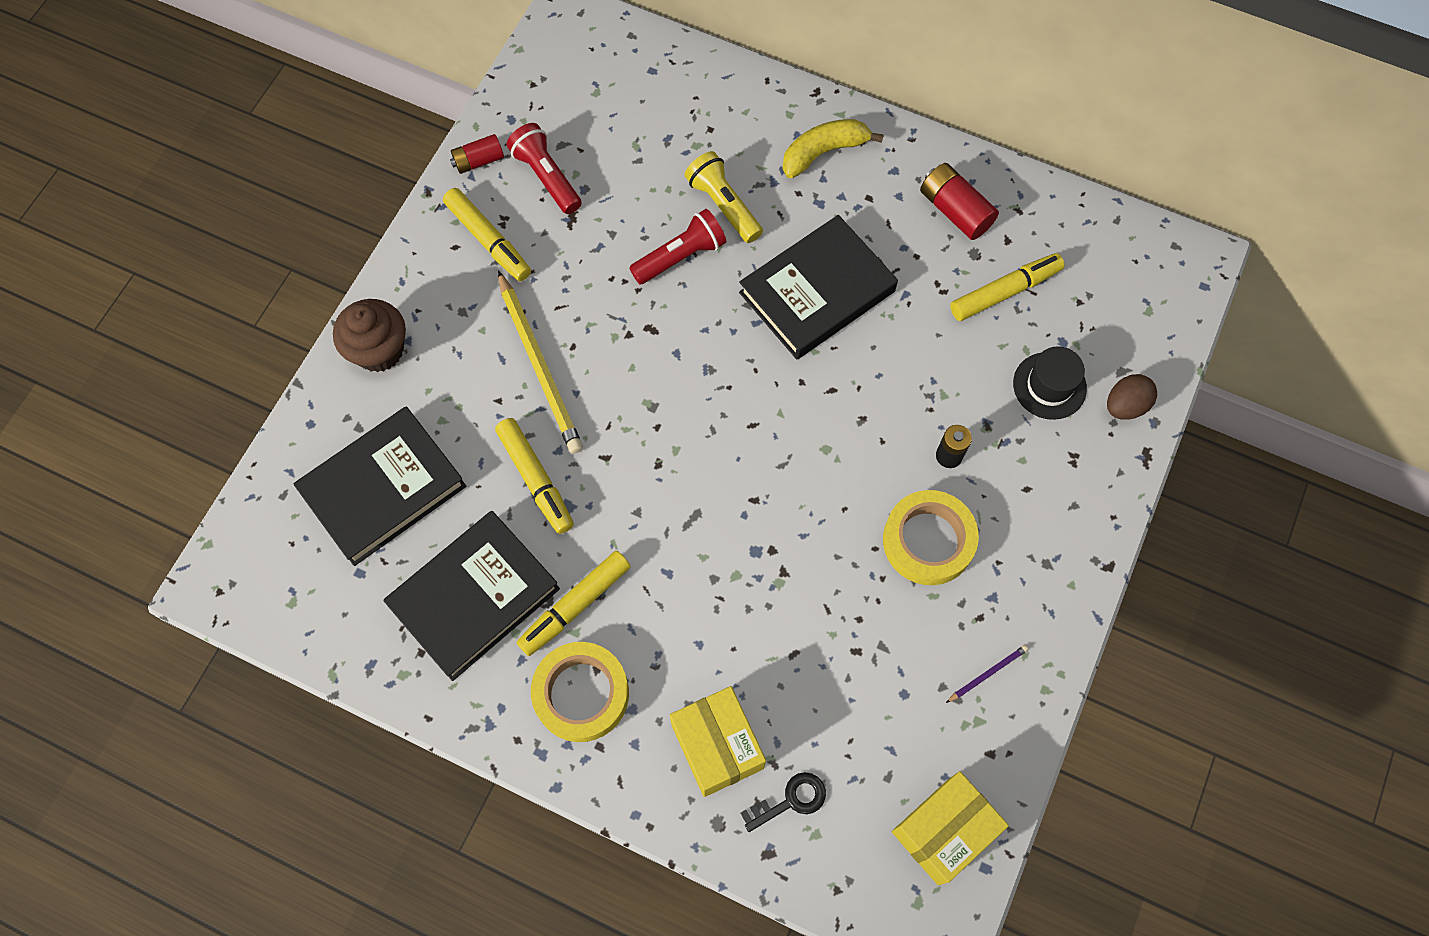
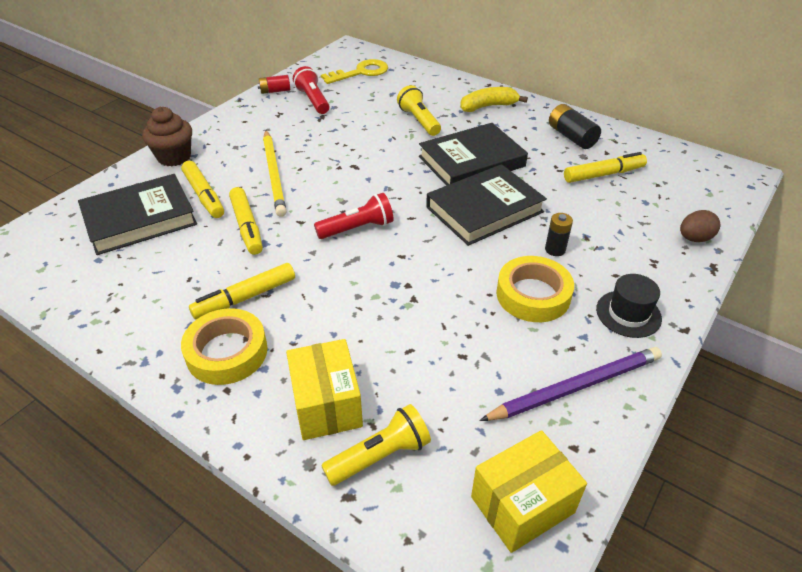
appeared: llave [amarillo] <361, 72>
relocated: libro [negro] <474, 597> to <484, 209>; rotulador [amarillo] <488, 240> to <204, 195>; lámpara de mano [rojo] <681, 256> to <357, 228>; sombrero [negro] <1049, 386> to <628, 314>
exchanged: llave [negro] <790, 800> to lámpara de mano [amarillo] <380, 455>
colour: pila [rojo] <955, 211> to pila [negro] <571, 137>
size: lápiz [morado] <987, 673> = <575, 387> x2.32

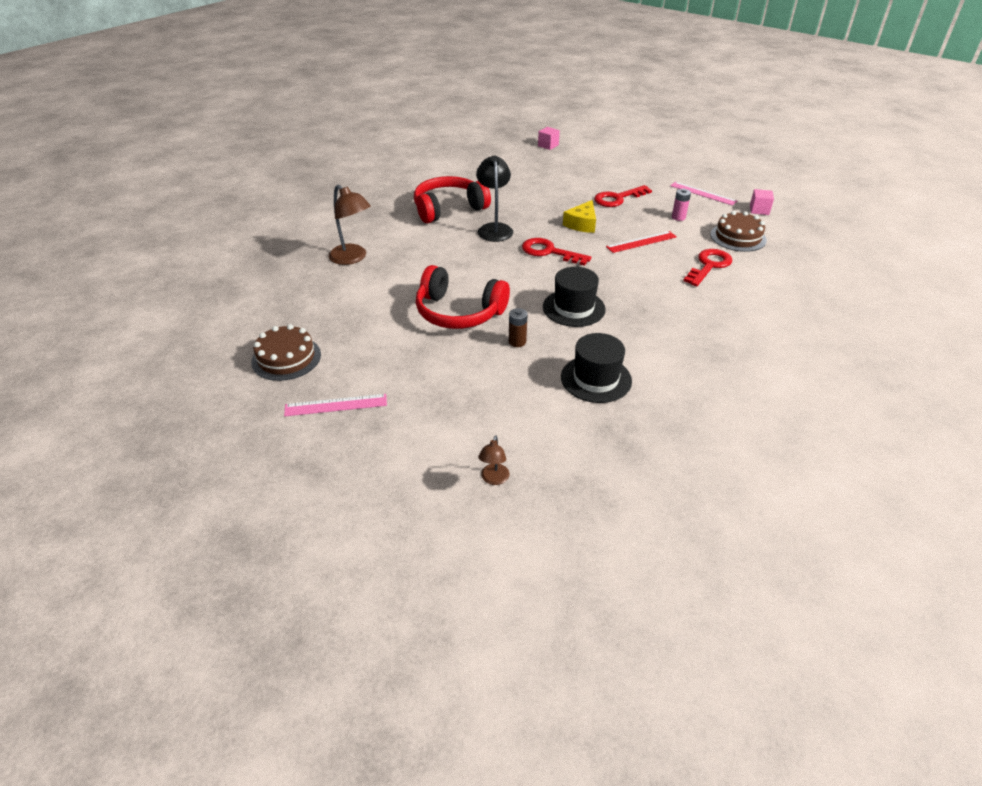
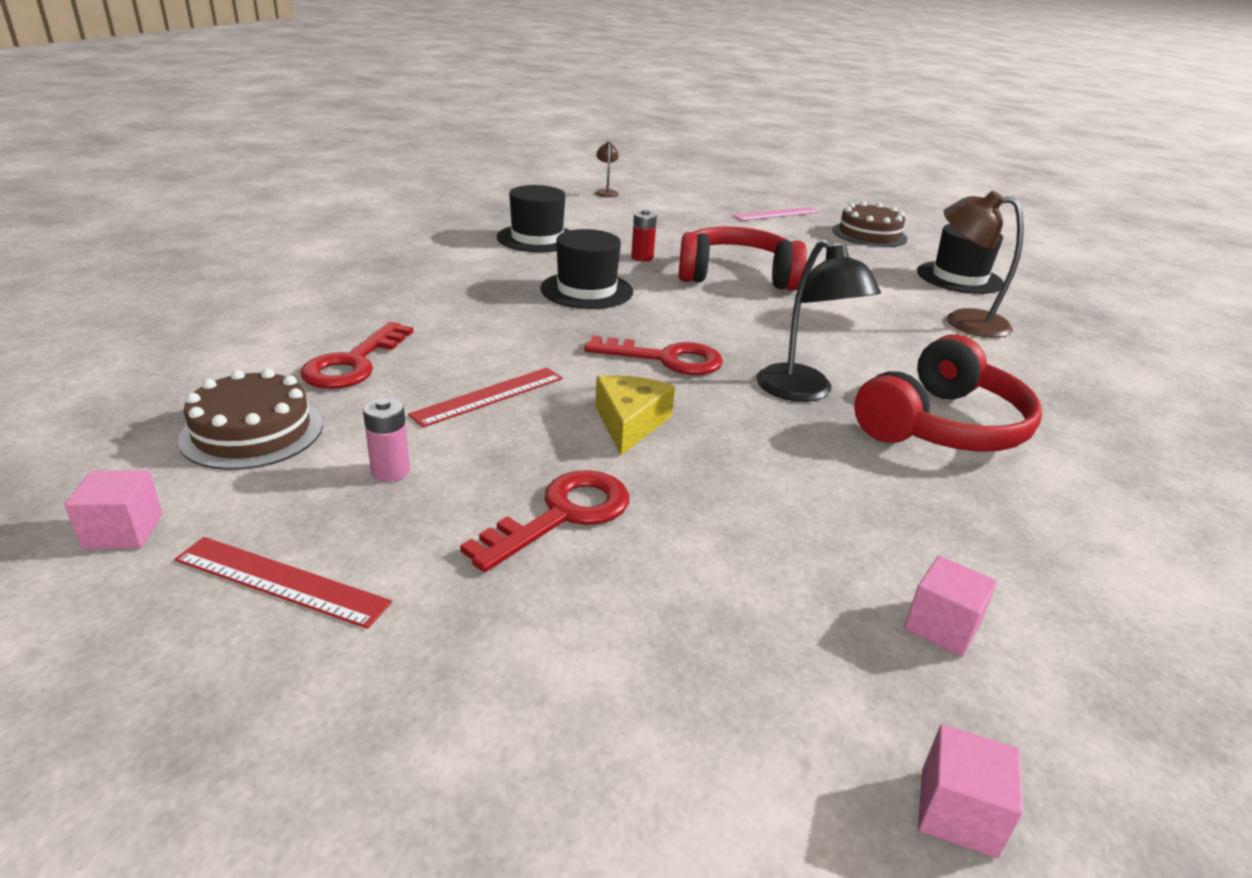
appeared: cubo [rosa] <942, 626>; sombrero [negro] <959, 278>
colour: pila [marrón] <517, 342> to pila [rojo] <642, 257>; regla [rosa] <703, 193> to regla [rojo] <281, 581>

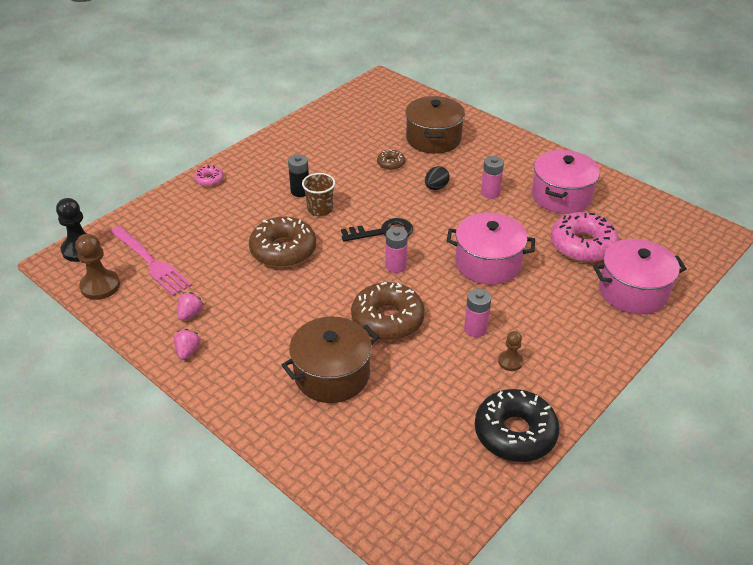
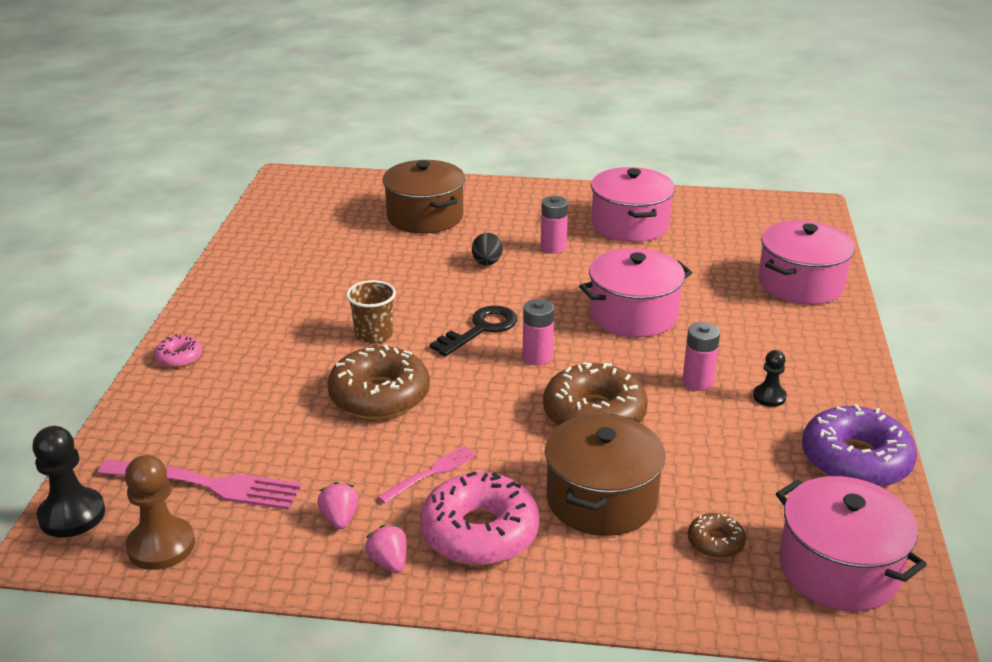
missing: pila [negro] <300, 191>
appeared: tenedor [rosa] <431, 473>; olla [rosa] <839, 569>
relocated: rosquilla [marrón] <391, 163> to <715, 542>; rosquilla [rosa] <582, 245> to <480, 532>
colour: rosquilla [negro] <515, 433> to rosquilla [morado] <855, 460>; peón [marrón] <510, 361> to peón [negro] <769, 397>

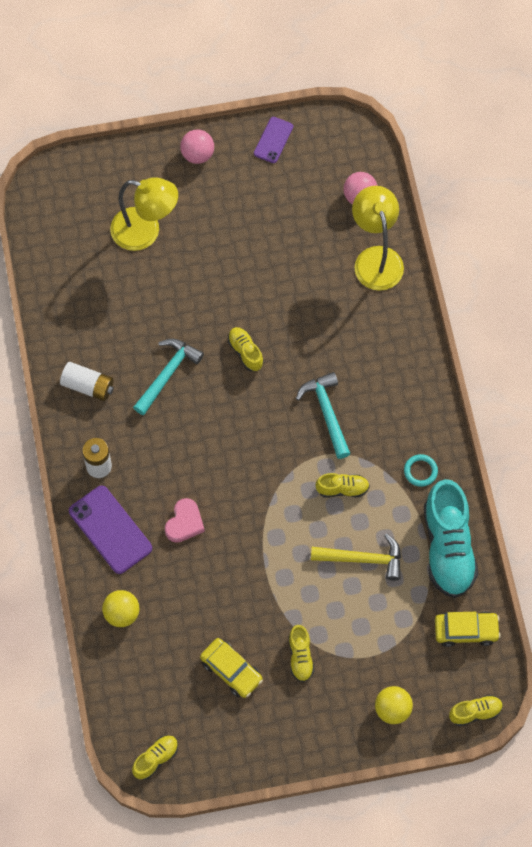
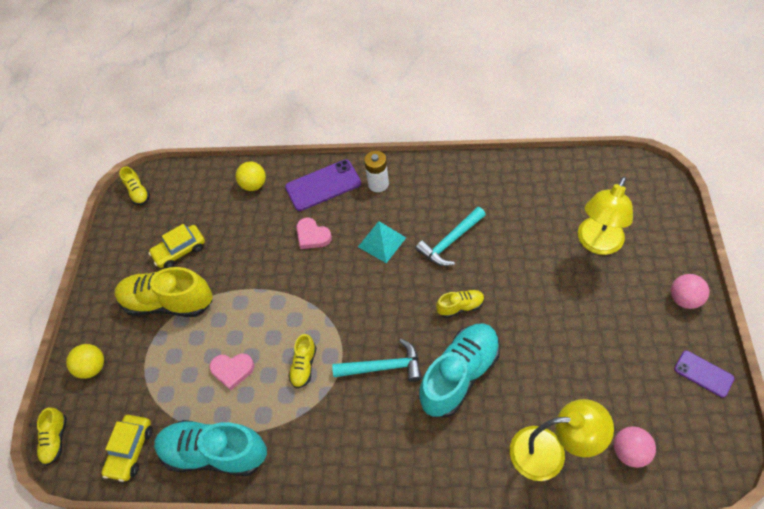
missing: pila [blanco] <88, 386>; anillo [turquesa] <420, 471>
appeared: pirámide [turquesa] <382, 242>; zapato [turquesa] <459, 374>
exchanged: martillo [amarillo] <363, 559> to corazón [rosa] <232, 370>
spun: martillo [turquesa] <167, 374> = <450, 242> 90 degrees clockwise
size: zapato [amarillo] <300, 657> = <168, 302> x2.09

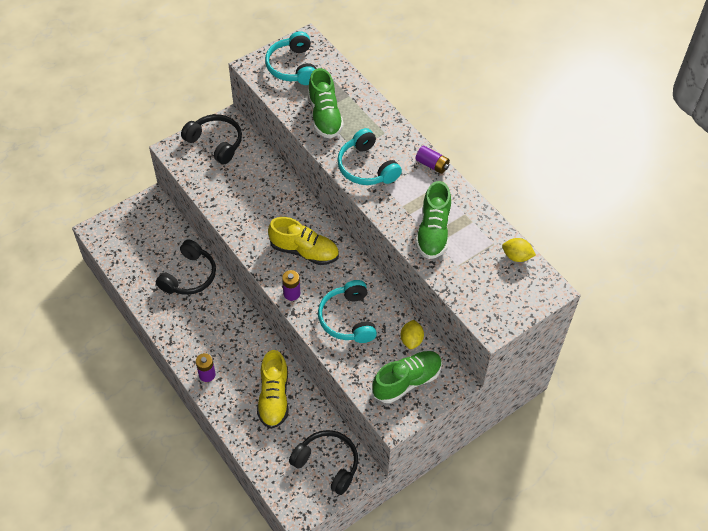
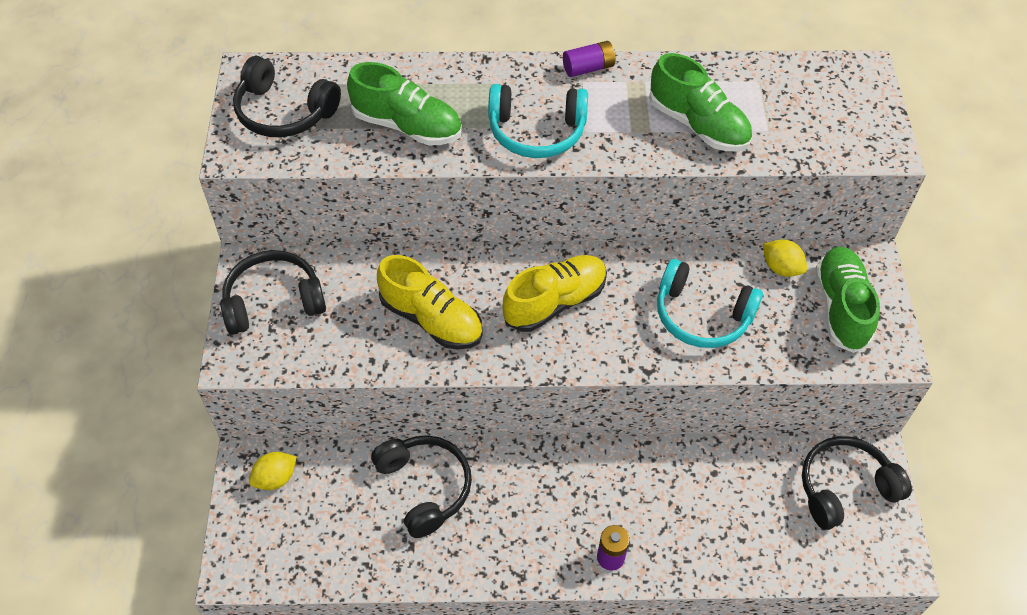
missing: pila [morado] <291, 293>
relocated: zapato [amarillo] <274, 397> to <431, 319>; limón [amarillo] <516, 256> to <275, 478>
colour: auriculares [turquesa] <293, 67> to auriculares [negro] <284, 112>

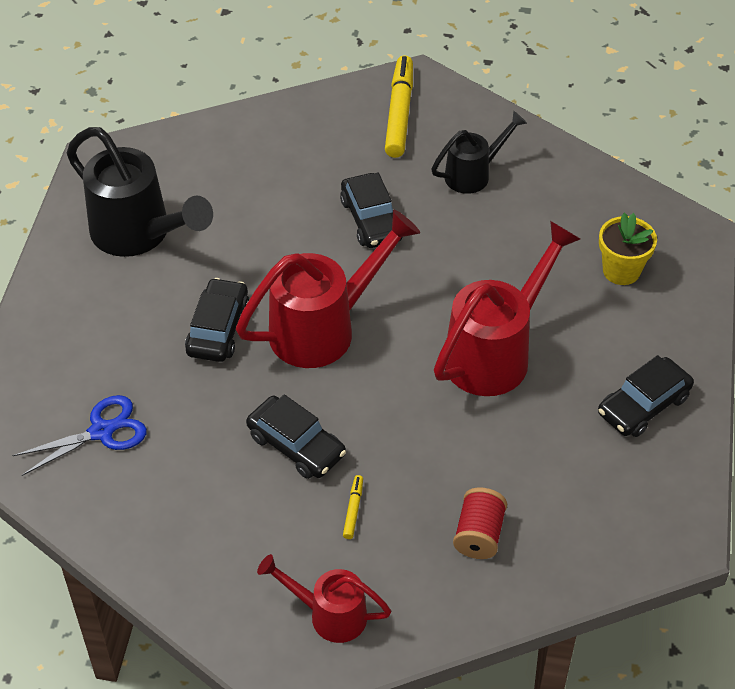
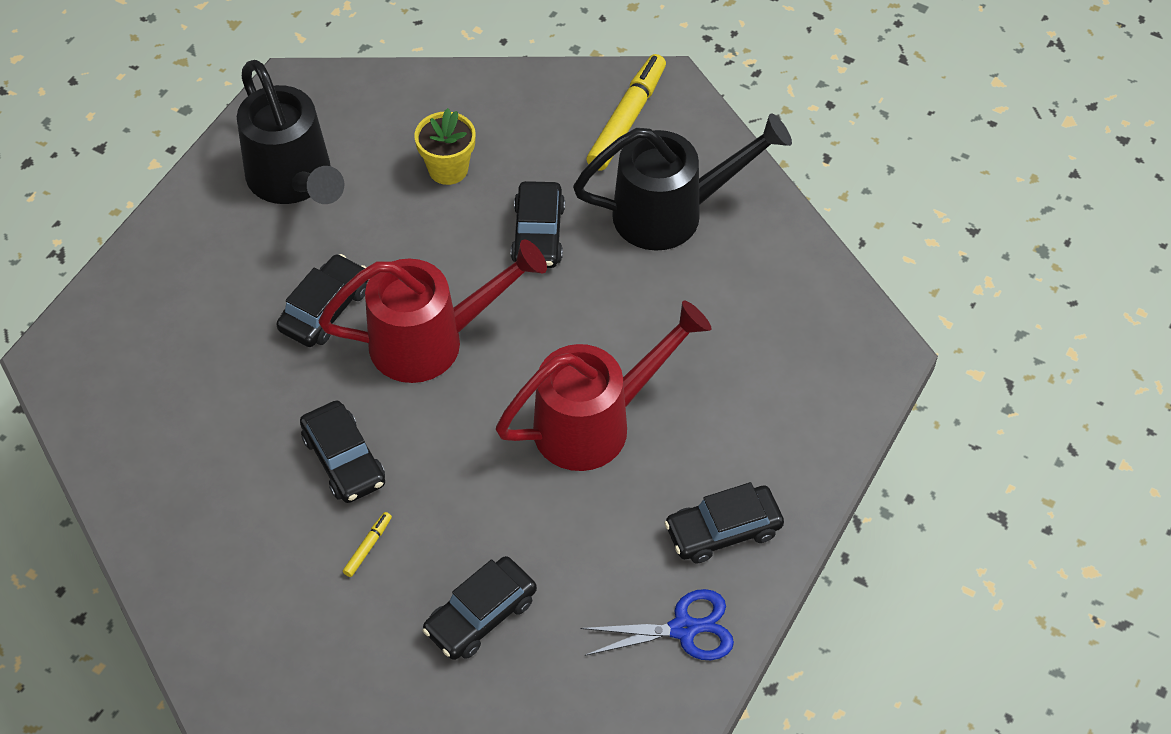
missing: regadera [rojo] <329, 614>
relocated: tijeras [azul] <101, 431> to <683, 629>; maceta [amarillo] <621, 271> to <448, 169>
exchanged: carrete [rojo] <479, 534> to coche [negro] <480, 615>
size: regadera [negro] <473, 174> = <672, 213> x1.73

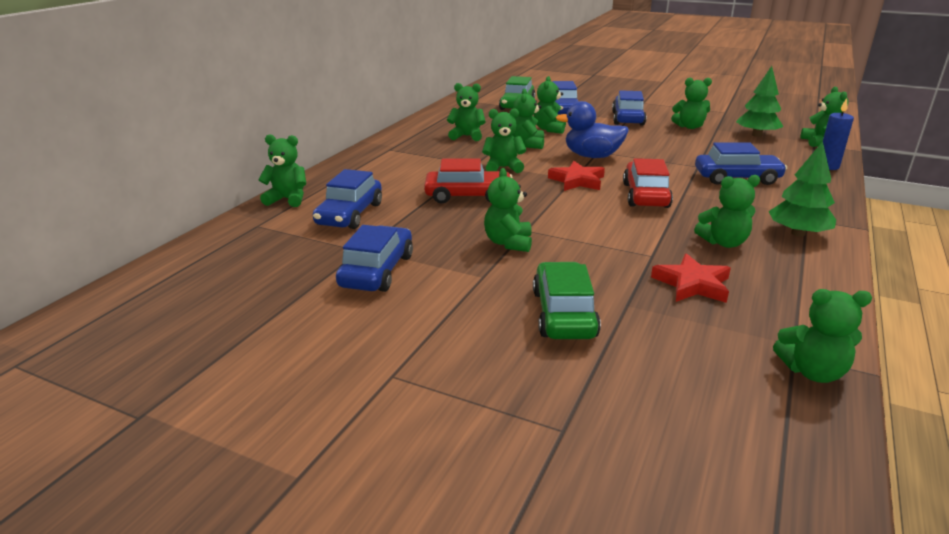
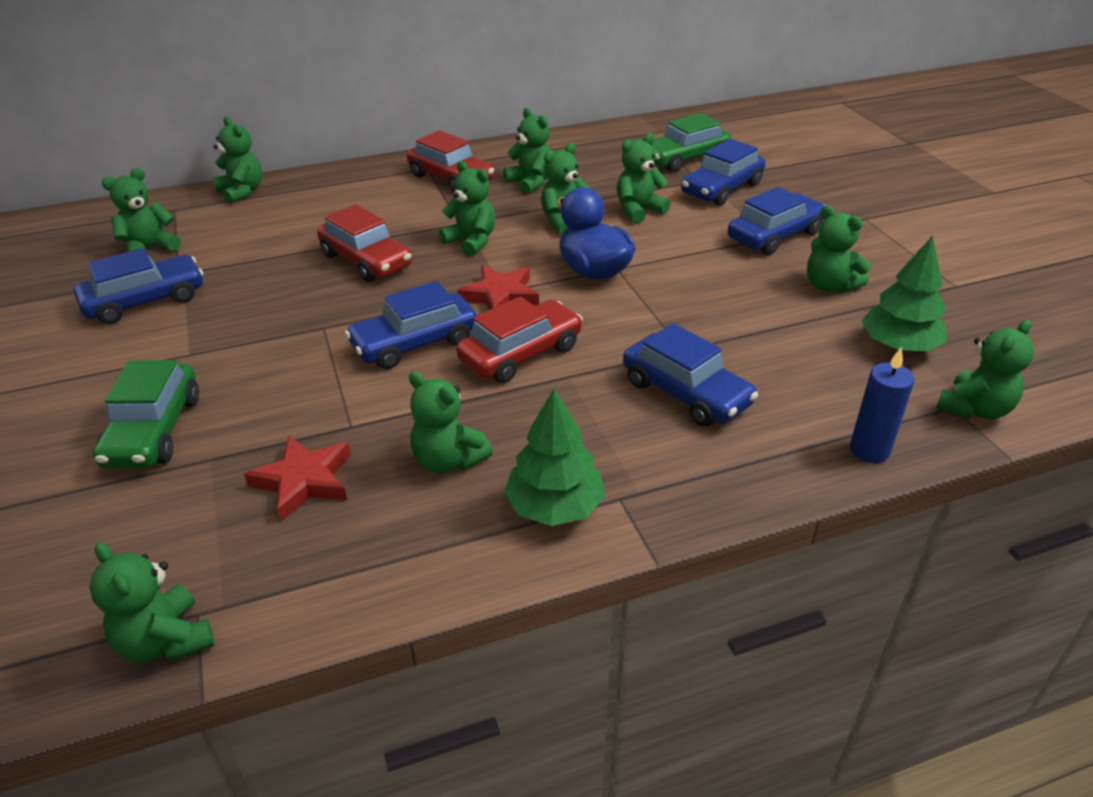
appeared: coche [rojo] <451, 178>
relocated: coche [azul] <350, 214> to <415, 343>; osito [verde] <508, 243> to <149, 249>
spun: coche [verde] <564, 313> = <154, 430> 135 degrees clockwise

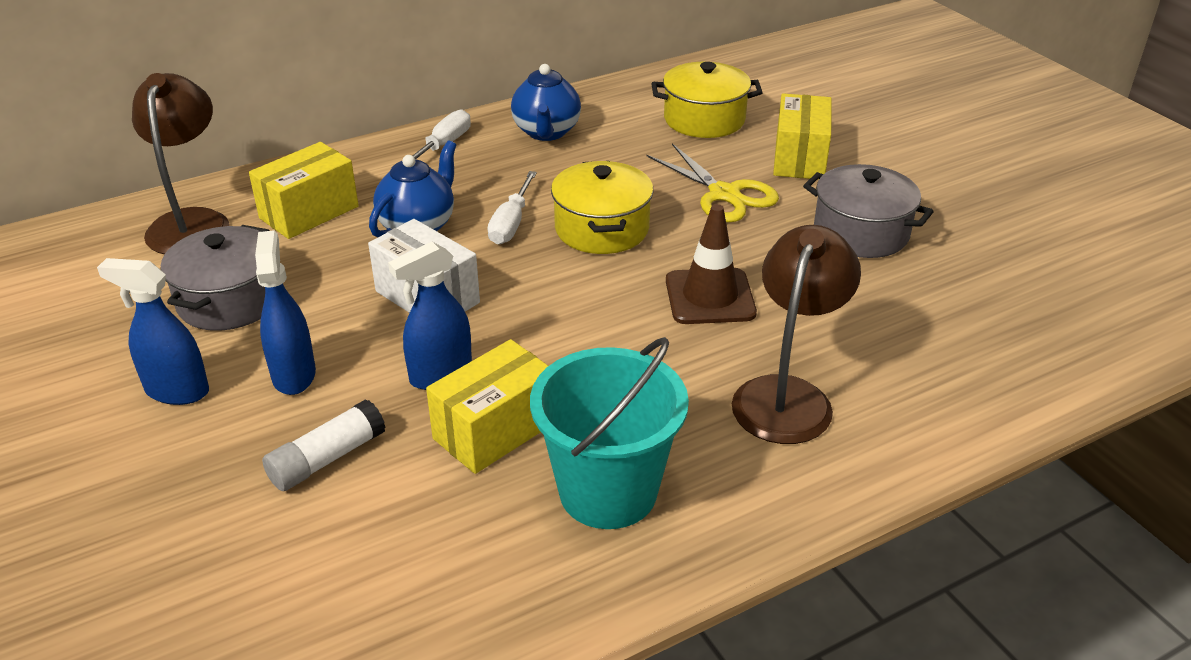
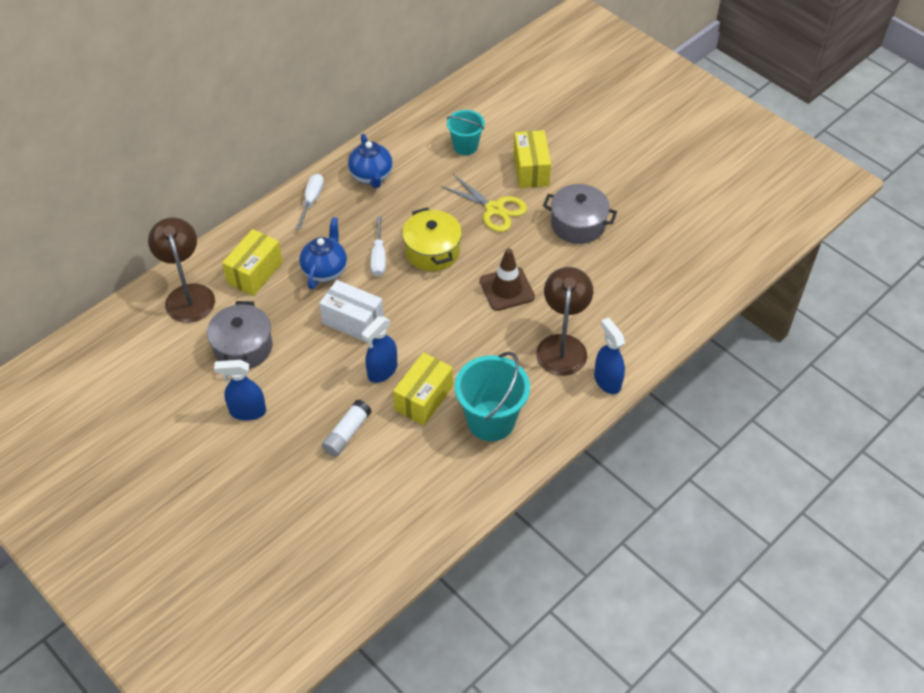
relocated: pulverizador [azul] <294, 375> to <607, 381>
exchanged: olla [amarillo] <704, 119> to balde [turquesa] <465, 146>

